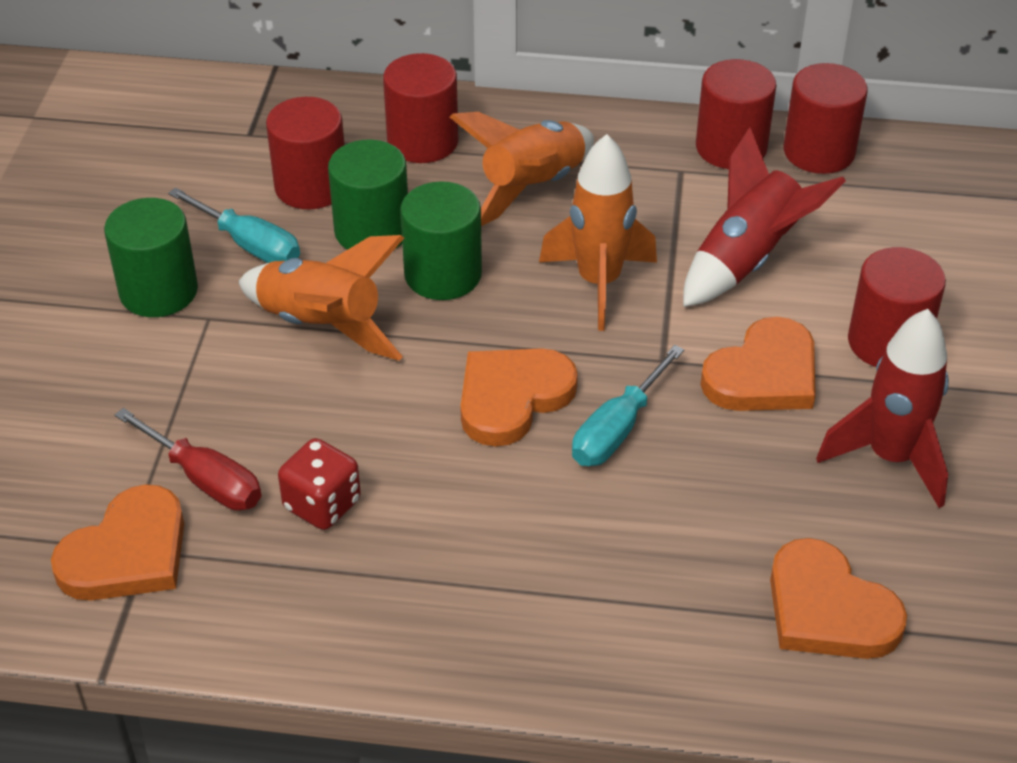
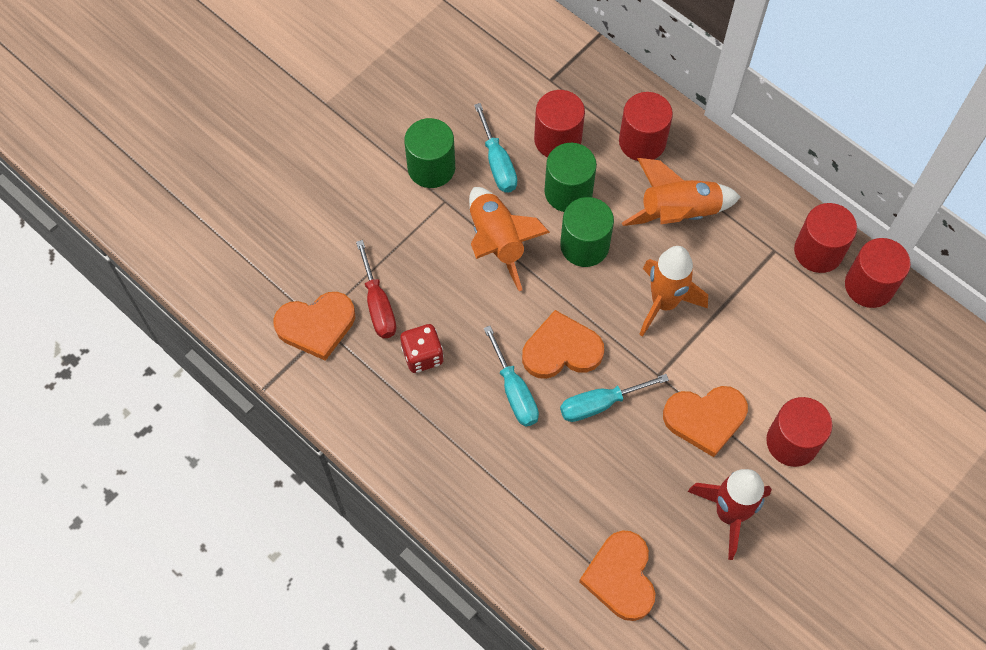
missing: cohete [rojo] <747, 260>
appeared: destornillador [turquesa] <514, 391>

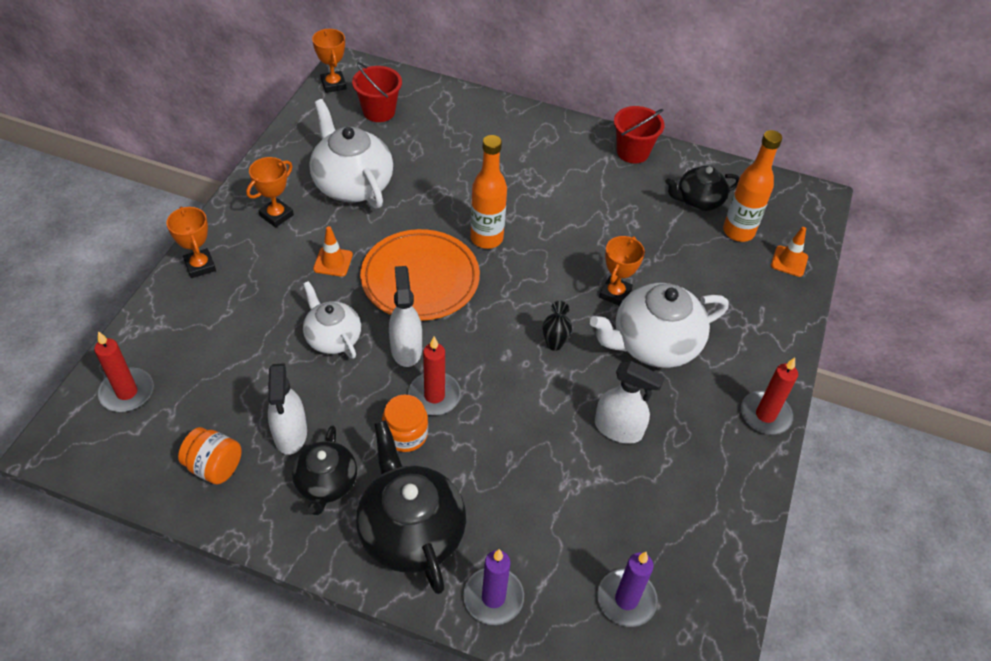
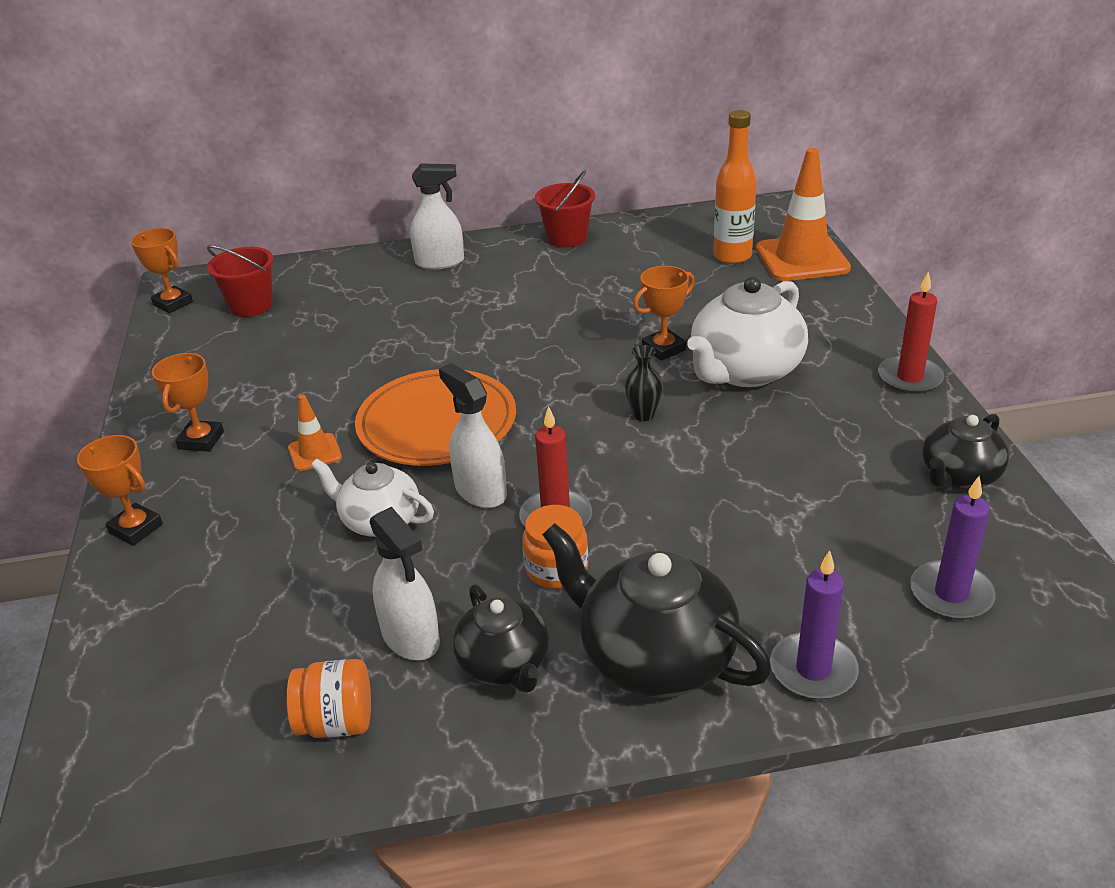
missing: vela [rojo] <127, 392>; tetera [blanco] <352, 184>; botella [naranja] <486, 238>
relocated: pulverizador [blanco] <618, 429> to <440, 262>; tetera [negro] <698, 201> to <959, 476>
spun: trofeo [naranja] <615, 293> = <663, 349> 60 degrees clockwise
size: cono de tráfico [naranja] <789, 261> = <802, 259> x2.06

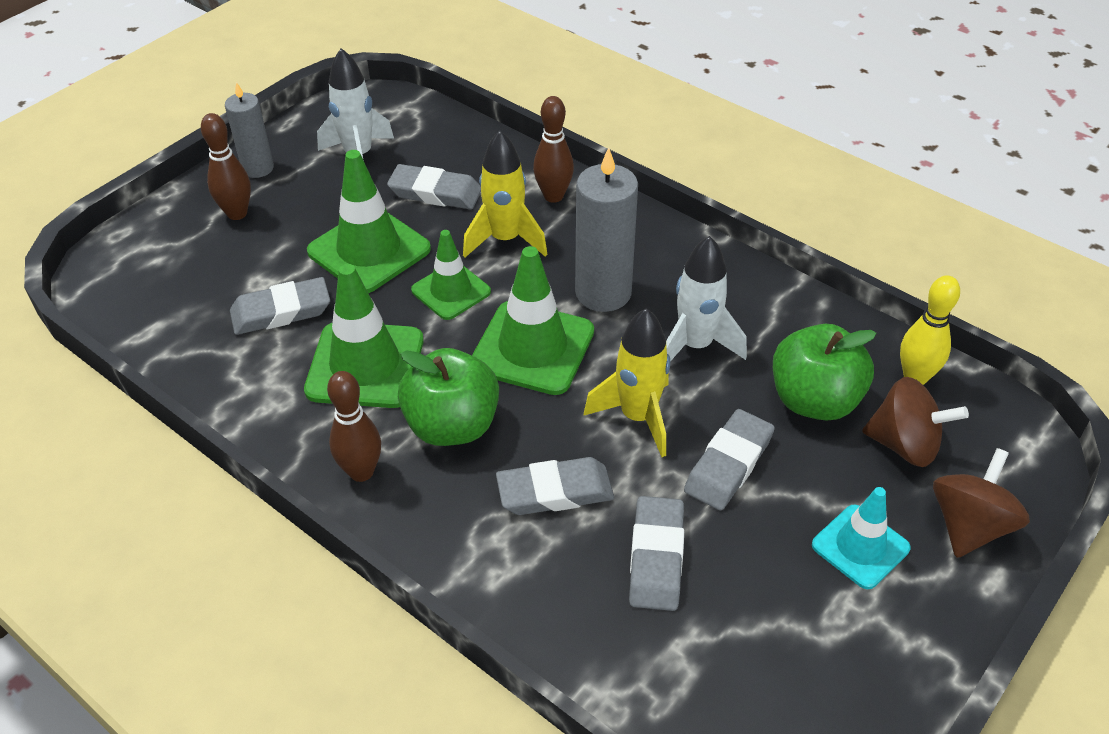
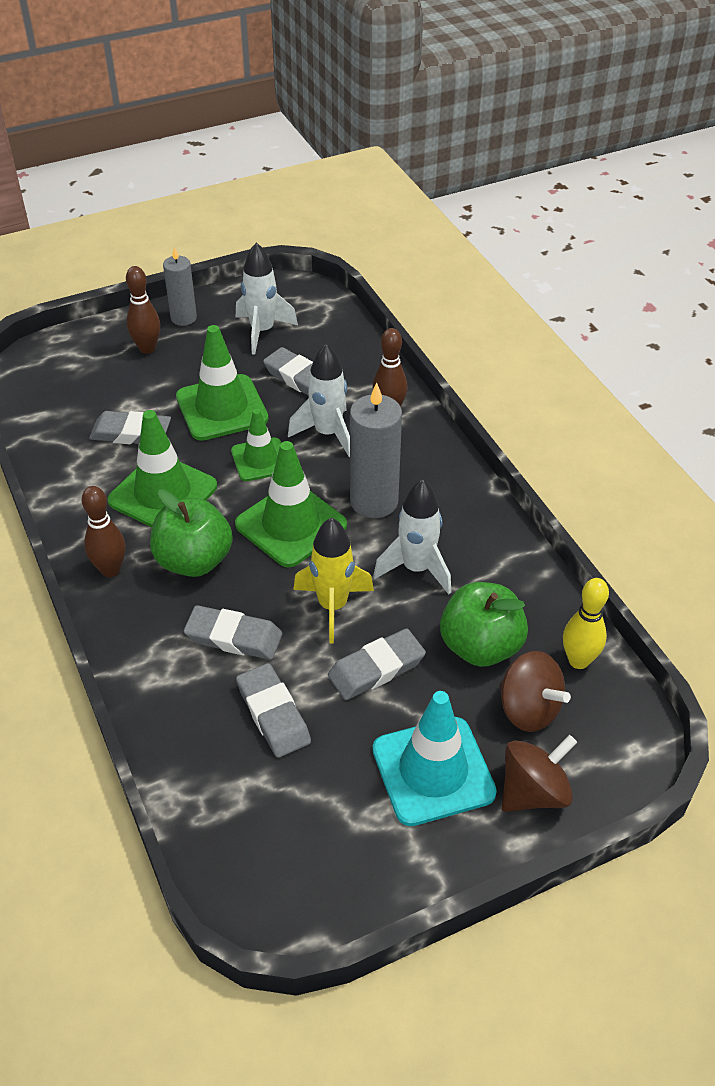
colour: cohete [amarillo] <505, 240> to cohete [blanco] <327, 434>
spun: goma de borrar [gris] <656, 557> = <273, 714> 60 degrees counterclockwise
size: cono de tráfico [turquesa] <860, 547> = <433, 771> x1.60

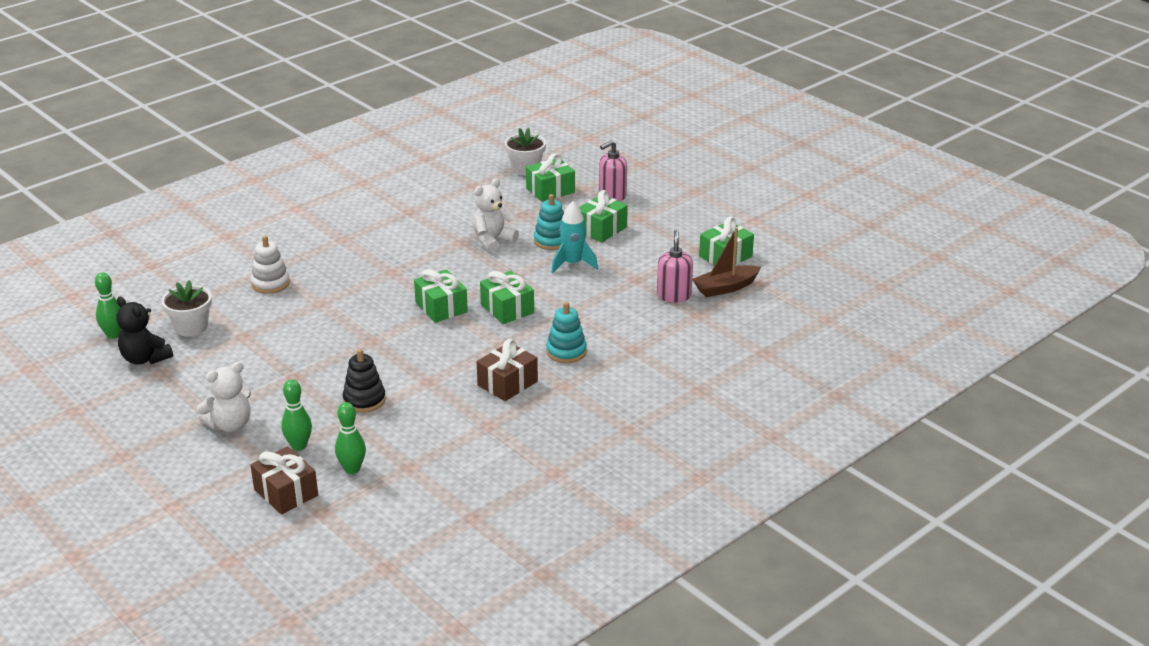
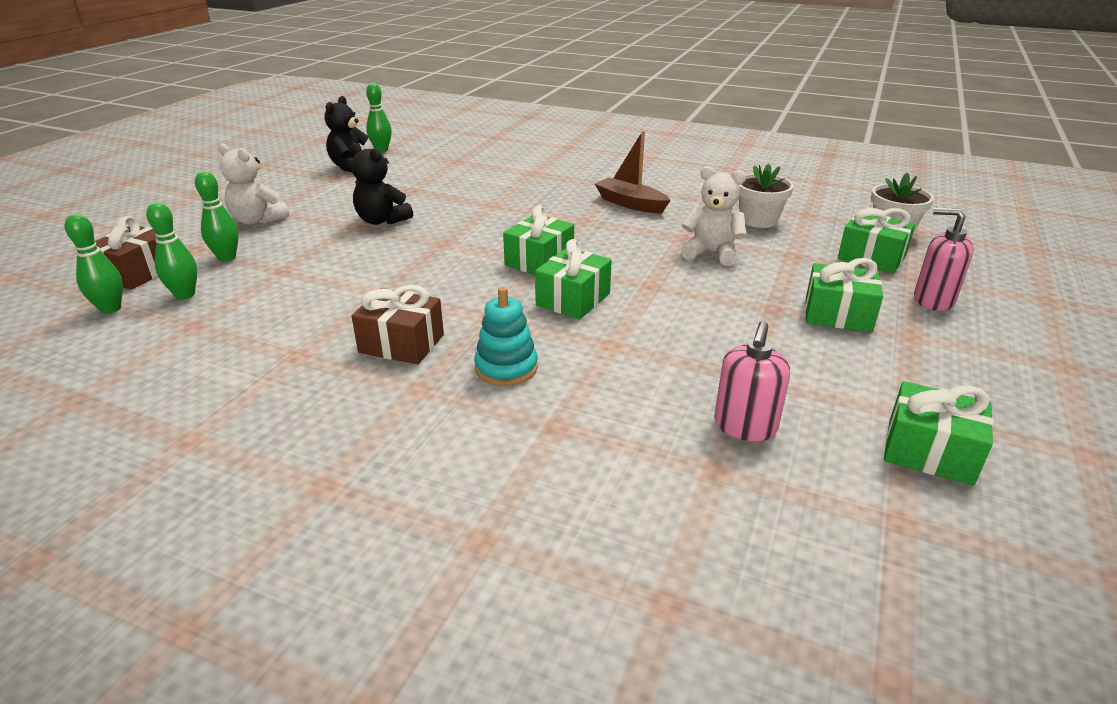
missing: juguete apilable [blanco] <270, 283>; juguete apilable [negro] <364, 400>; juguete apilable [turquesa] <551, 241>; cohete [turquesa] <572, 264>
appeared: bolo [verde] <110, 309>; osito [negro] <382, 220>
relocated: maceta [blanco] <191, 327> to <758, 220>; barco [marrón] <725, 288> to <631, 204>
spun: dispensador de jabón [rosa] <674, 295> = <745, 426> 135 degrees clockwise

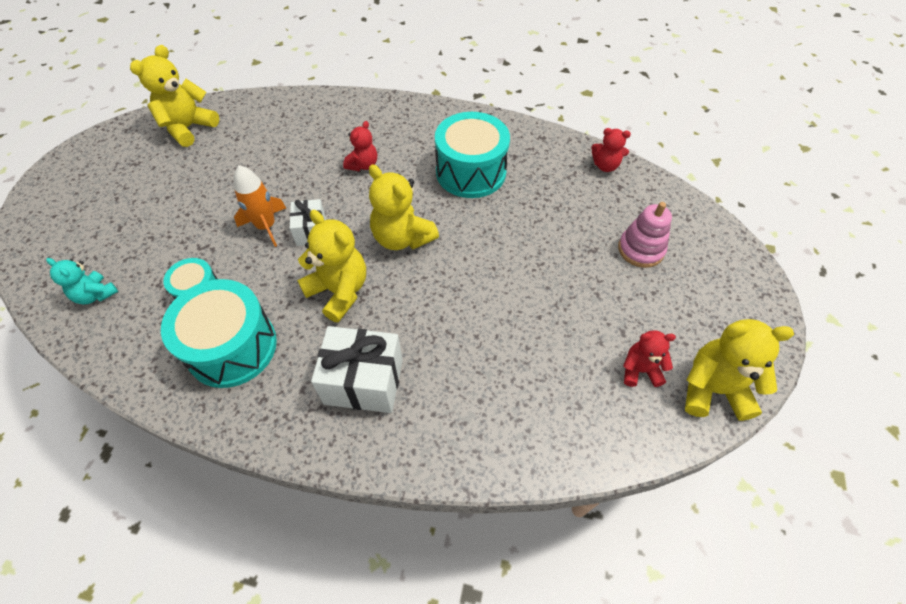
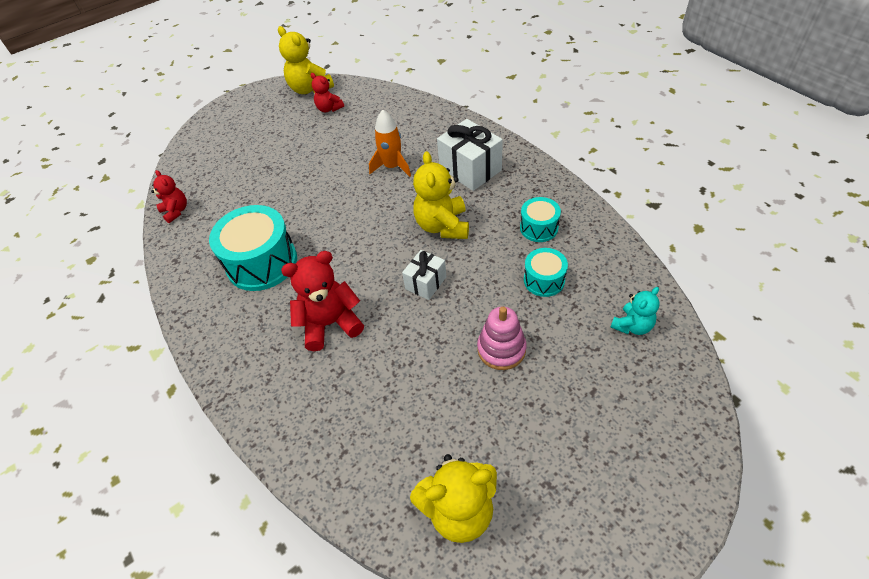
missing: osito [amarillo] <402, 238>
relocated: cohete [naranja] <266, 226> to <392, 167>; juguete apilable [rosa] <640, 249> to <501, 349>
spun: osito [turquesa] <96, 294> = <632, 326> 60 degrees clockwise
size: tambor [turquesa] <232, 347> = <539, 228> x0.54; osito [rojo] <363, 165> = <330, 324> x1.69

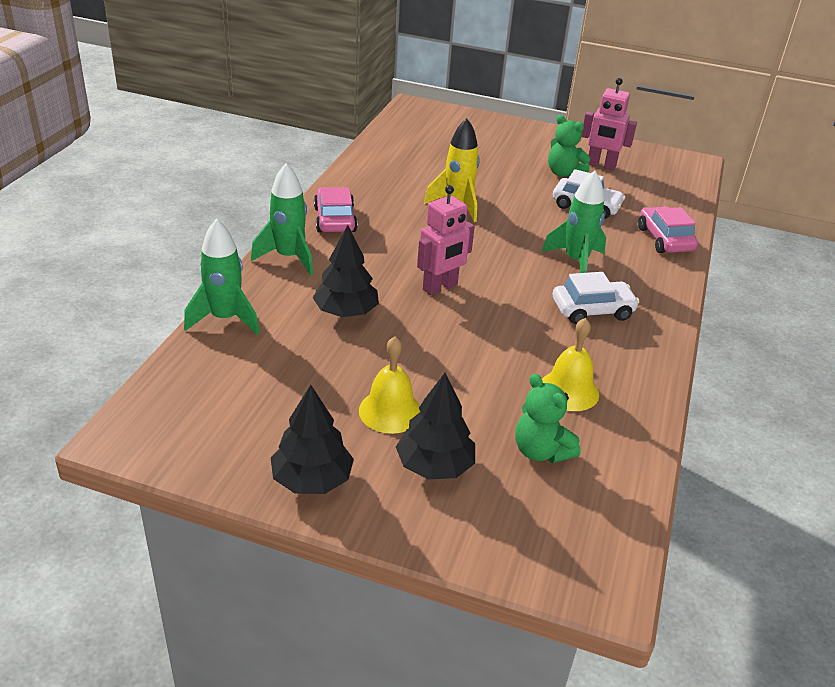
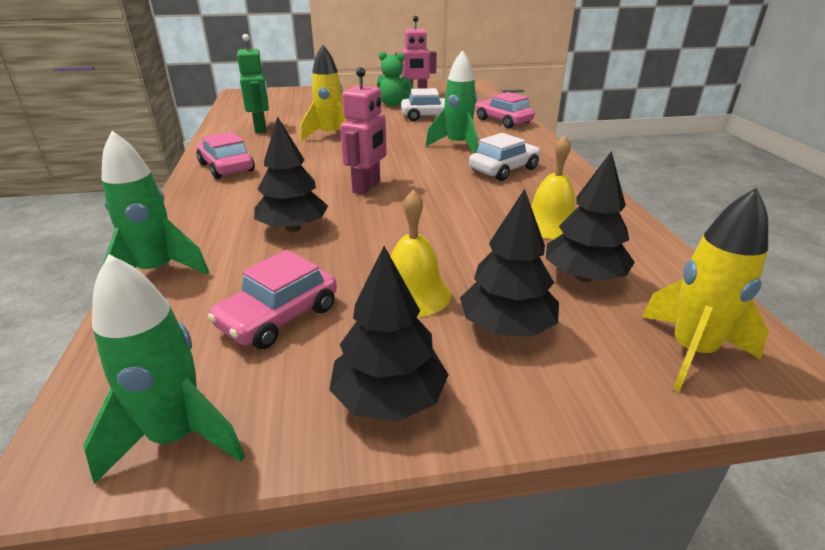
appeared: coche [rosa] <278, 317>; robot [verde] <261, 129>; cohete [amarillo] <691, 352>
relocated: cohete [verde] <288, 257> to <177, 437>
exchanged: osito [verde] <540, 451> to árbol [negro] <583, 276>

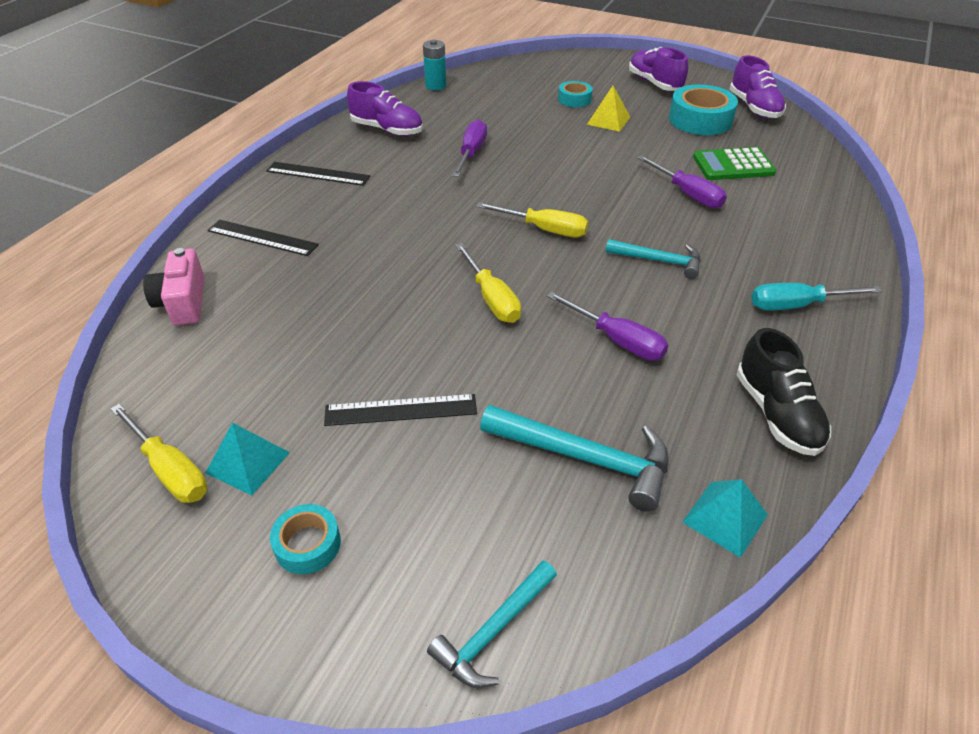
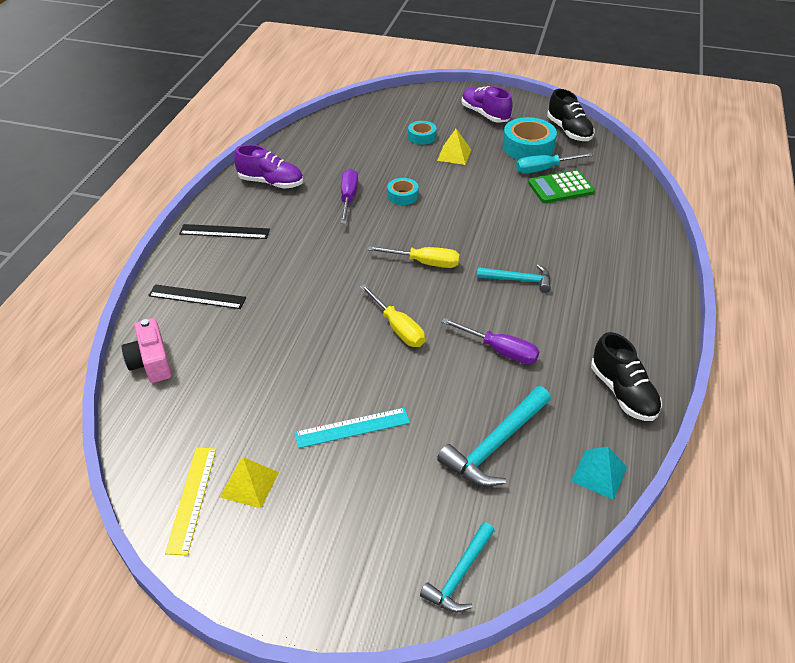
missing: pila [turquesa] <435, 86>; destornillador [morado] <687, 194>
relocated: cinta adhesiva [turquesa] <307, 544> to <402, 196>; destornillador [turquesa] <796, 305> to <544, 169>
exchanged: destornillador [amarillo] <170, 470> to regla [amarillo] <192, 499>
colour: pirámide [turquesa] <248, 462> to pirámide [amarillo] <249, 484>; regla [negro] <401, 410> to regla [turquesa] <352, 427>; zapato [morado] <754, 108> to zapato [negro] <569, 131>
spun: martillo [turquesa] <585, 458> = <495, 445> 120 degrees clockwise

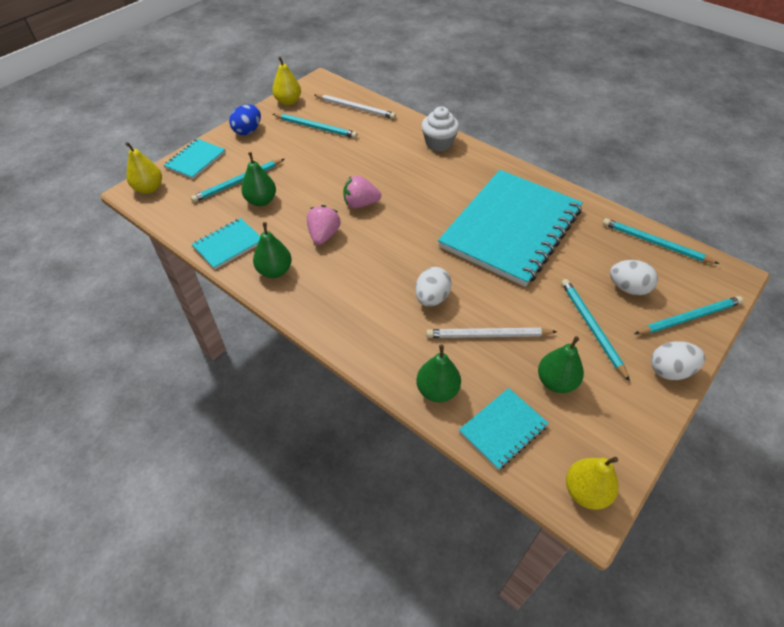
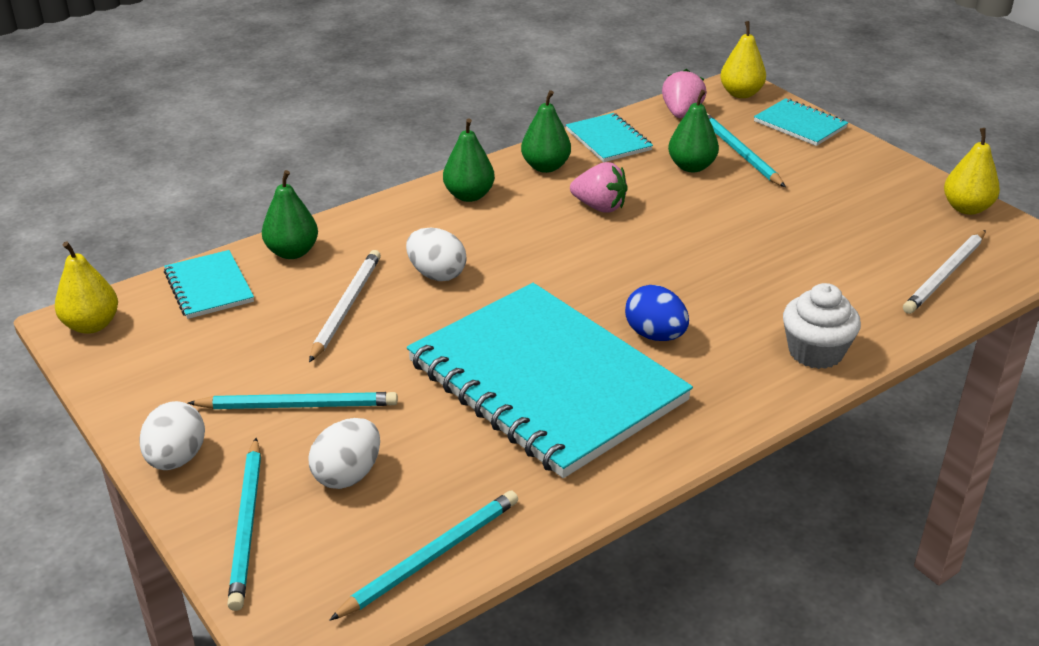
missing: lápiz [turquesa] <315, 127>
relocated: huevo [azul] <248, 131> to <655, 335>; fresa [rosa] <360, 204> to <681, 113>; pera [verde] <556, 382> to <469, 195>

